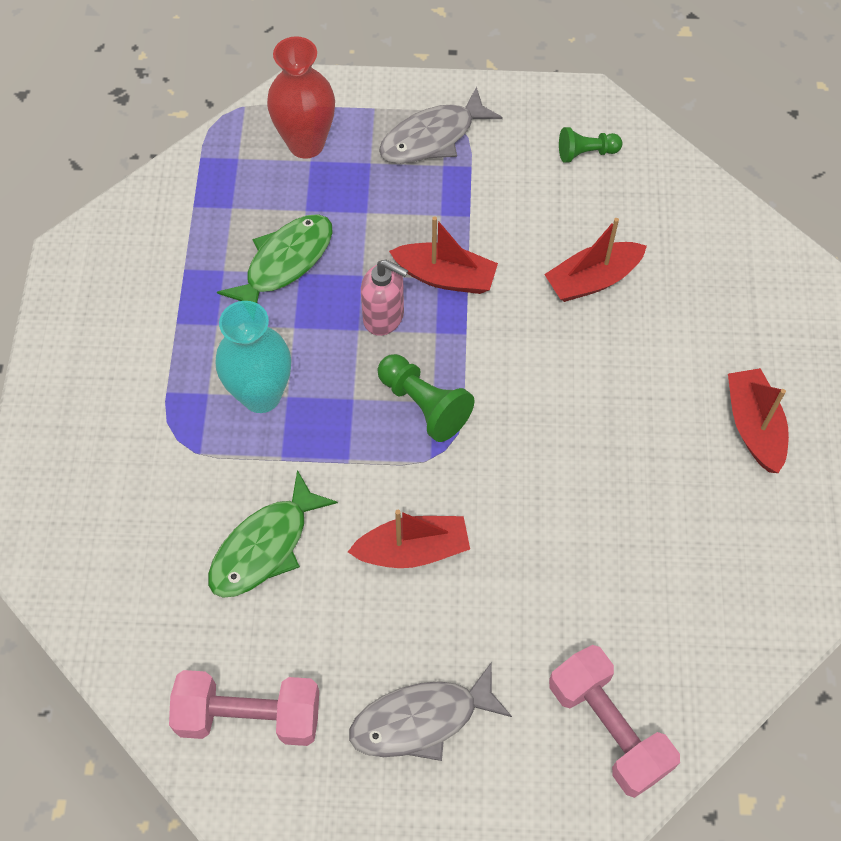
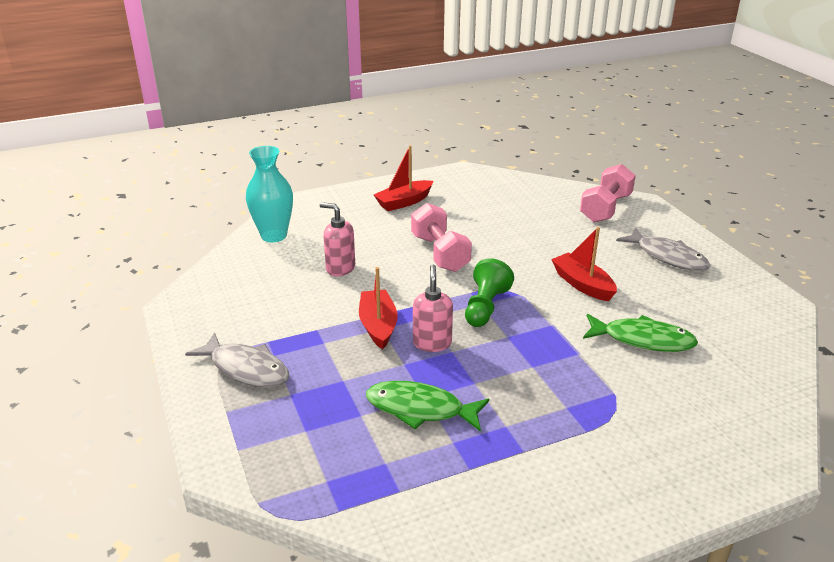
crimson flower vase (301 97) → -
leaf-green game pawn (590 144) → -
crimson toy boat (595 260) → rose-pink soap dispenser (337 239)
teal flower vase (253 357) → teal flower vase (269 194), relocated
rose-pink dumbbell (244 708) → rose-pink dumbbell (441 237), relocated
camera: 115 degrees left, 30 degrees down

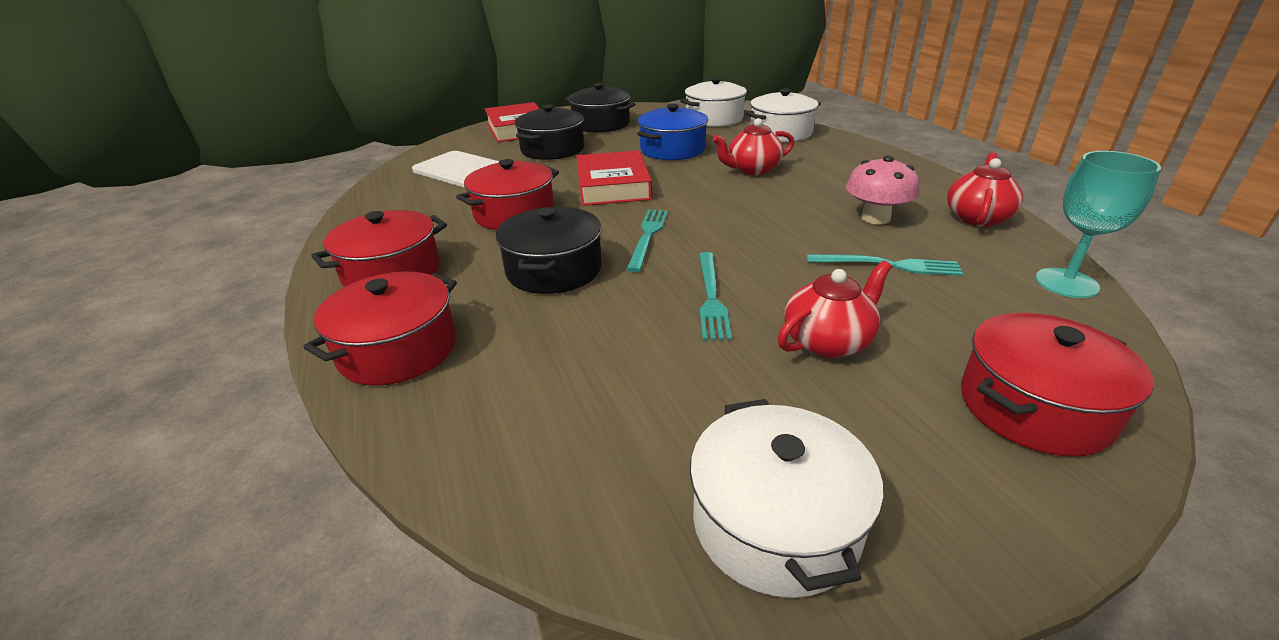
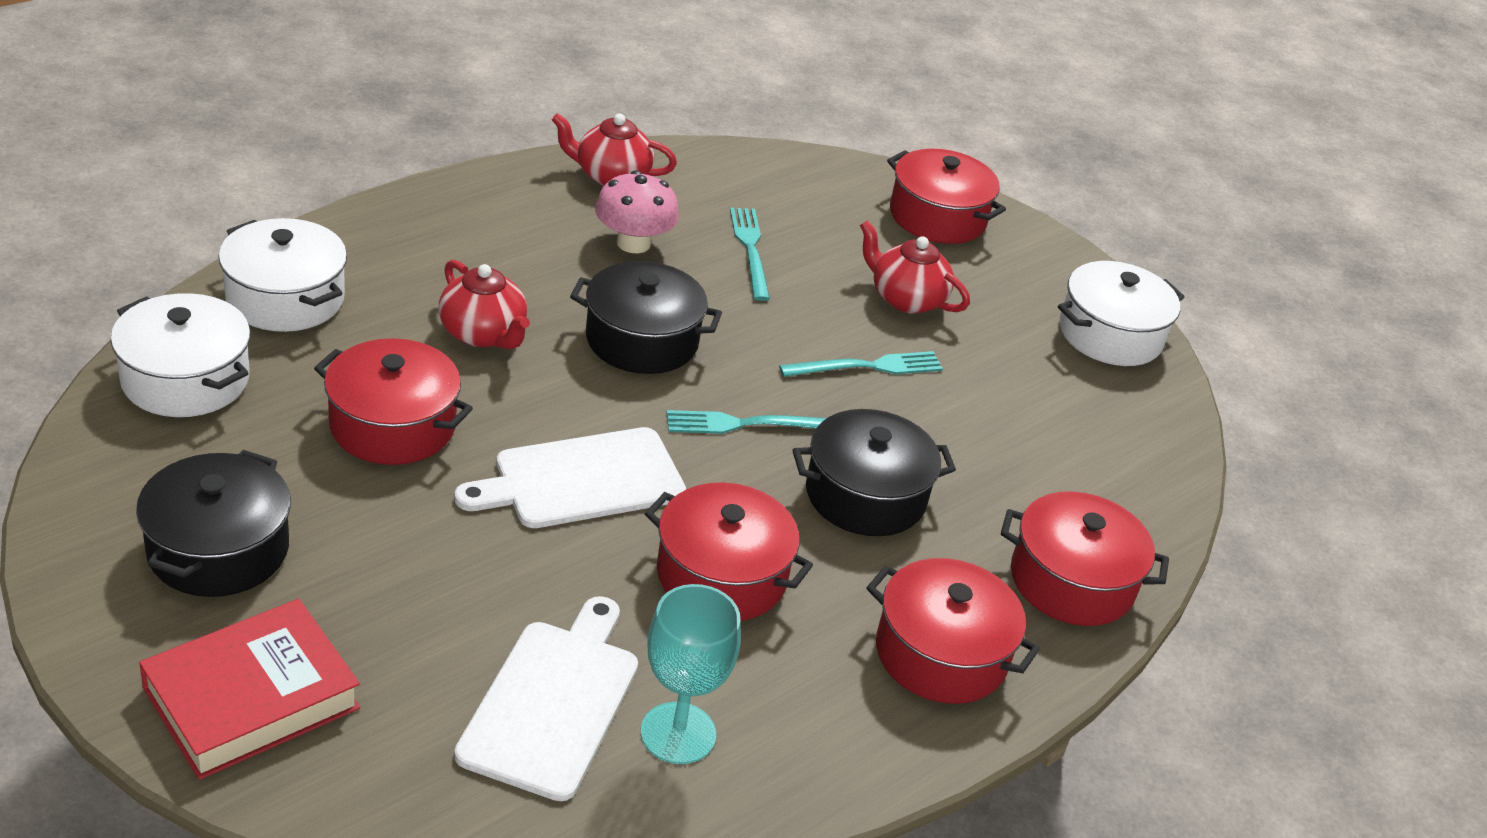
black cooking pot (549 132) → black cooking pot (646 317), relocated
blue cooking pot (672 132) → crimson cooking pot (393 401)
crimson book (614 178) → white bread board (570 477)
teal wine glass (1098 224) → teal wine glass (691 674), relocated
camera: 115 degrees left, 5 degrees up

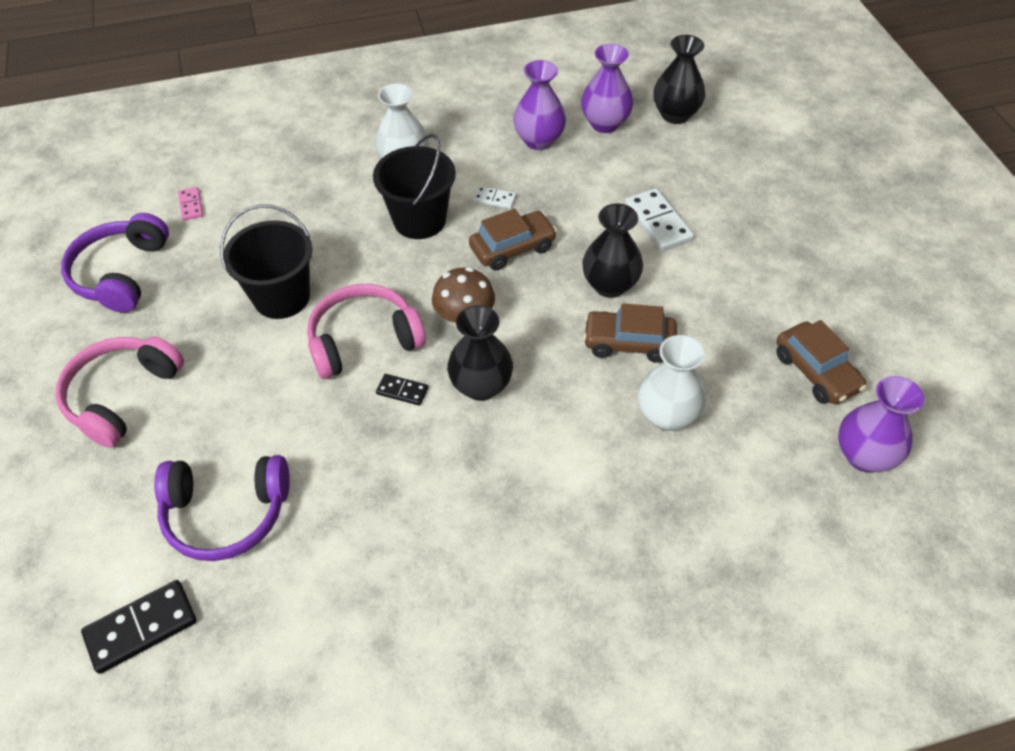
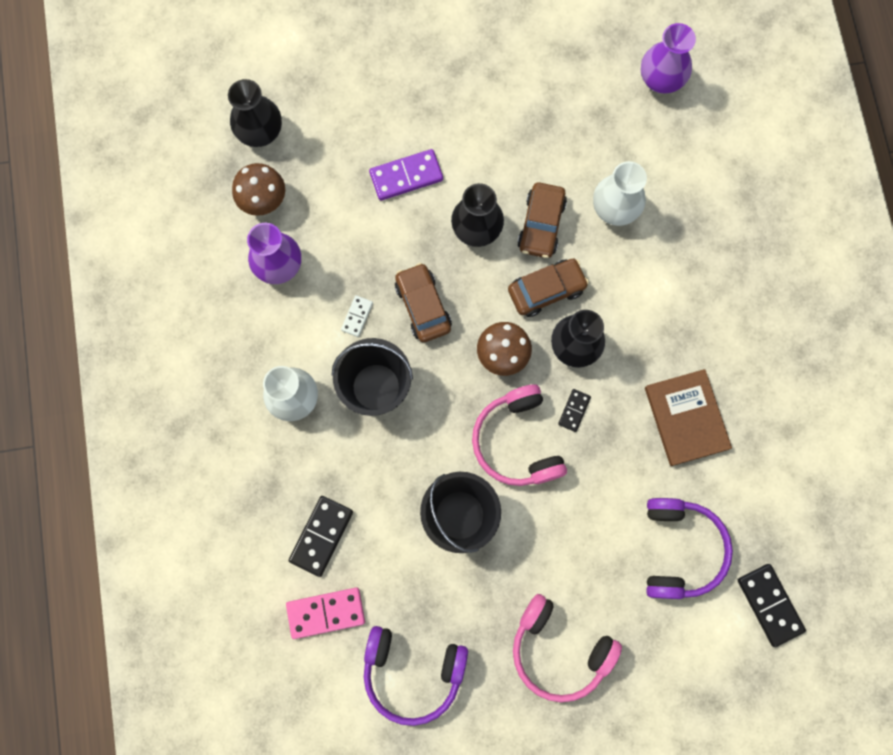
purple flower vase (607 88) → brown toadstool (258 189)
rose-pink domino (190 204) → rose-pink domino (325 613), x1.80
white domino (659 219) → purple domino (406 175)
brown automobile (821 362) → brown automobile (548 287), relocated
- → brown book (688 417)
- → black domino (321 536)
camera: 85 degrees left, 25 degrees up

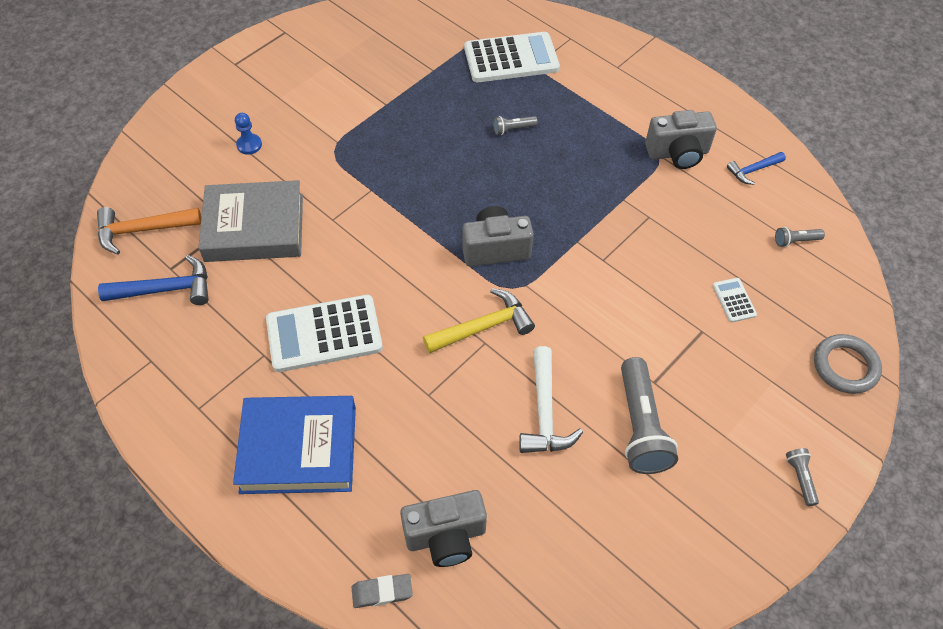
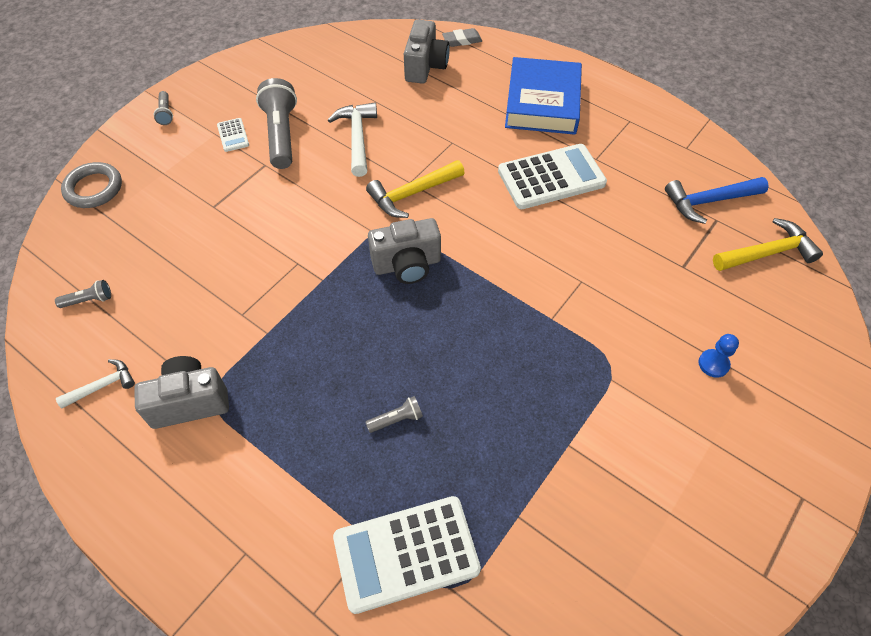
blue hammer (756 168) → white hammer (95 383)
grey book (250 221) → -
orange-coloured hammer (149 231) → yellow hammer (768 244)
white calculator (735 300) → white calculator (233 135), relocated
blue book (294 445) → blue book (543 96), 75 degrees counterclockwise
grey camera (443 528) → grey camera (427 51), 120 degrees clockwise
camera: 175 degrees right, 0 degrees up

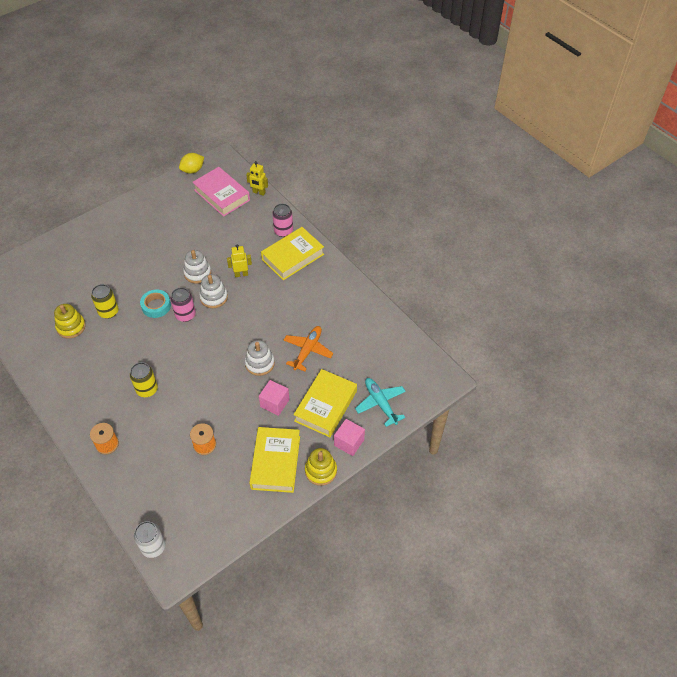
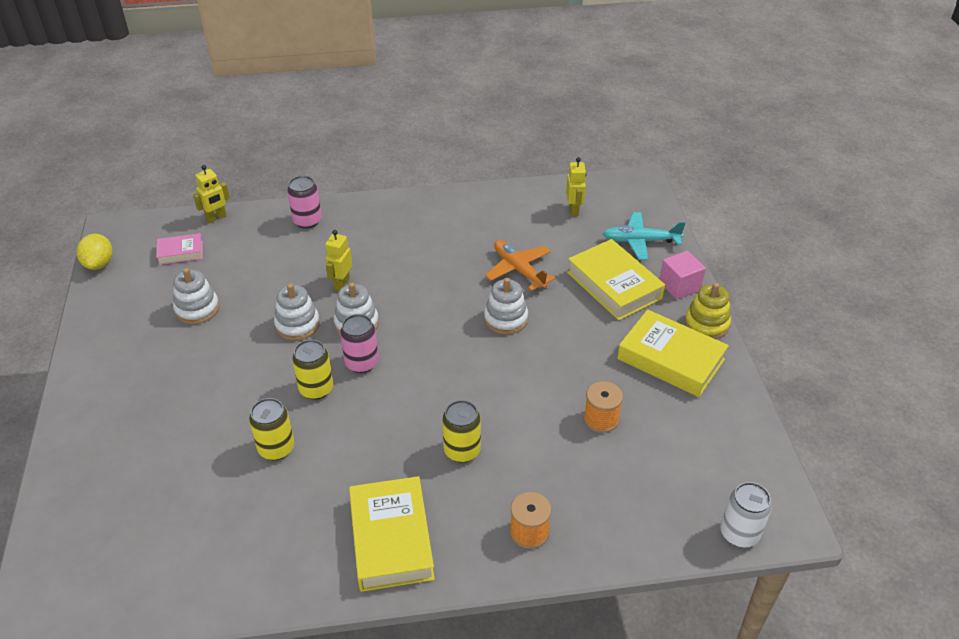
rose-pink book (221 192) → rose-pink book (179 249), x0.54
yellow book (292 253) → yellow book (392 534), relocated
teal sticky tape (155 304) → yellow can (312 370)
yellow stacking rings (70 321) → -
rose-pink block (274 398) → -
- → yellow robot figure (576 186)
- → white stacking rings (196 296)
camera: 60 degrees left, 10 degrees down

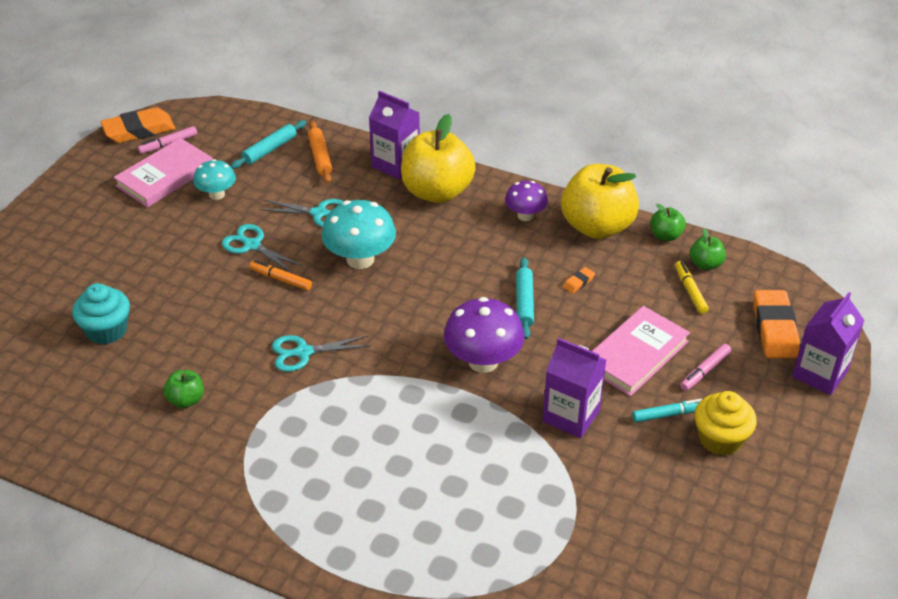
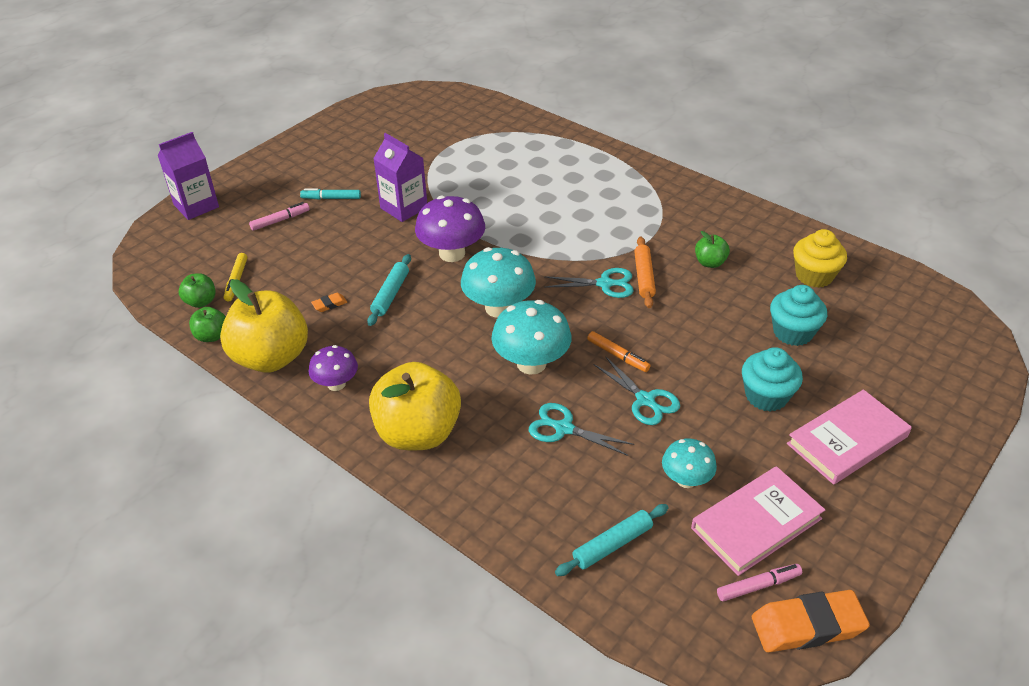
purple milk carton (394 135) → -
orange-coloured rolling pin (320 152) → orange-coloured rolling pin (645 272), relocated
orange-coloured gum eraser (776 324) → -
rose-pink book (641 351) → rose-pink book (849 437), relocated
yellow fairy cake (726 423) → yellow fairy cake (820 258), relocated
- → teal toadstool (498 282)
- → teal fairy cake (772 379)
camera: 165 degrees left, 0 degrees up

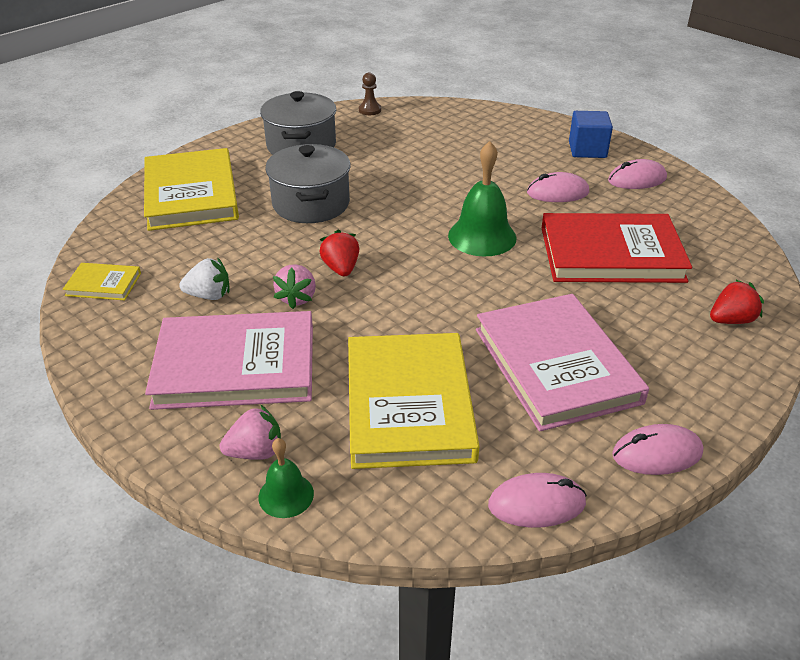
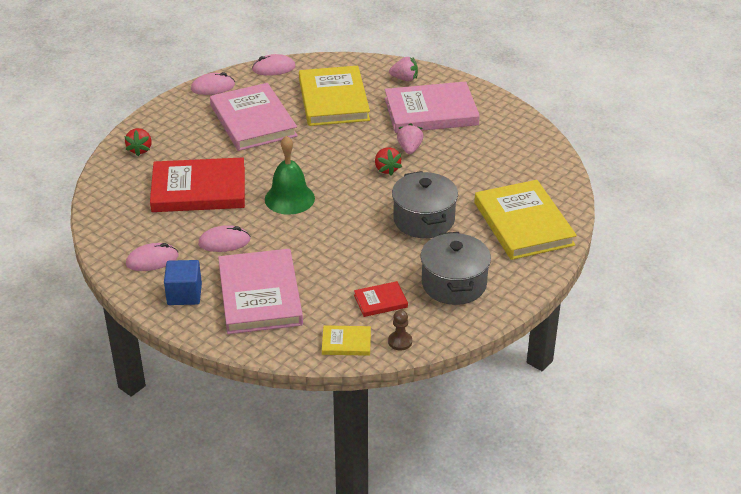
white toy strawberry (204 278) → -
yellow book (102 281) → yellow book (346 340), relocated
crimson toy strawberry (737 301) → crimson toy strawberry (138 142), 60 degrees counterclockwise
rose-pink toy strawberry (250 432) → rose-pink toy strawberry (403 69), 150 degrees counterclockwise
leaf-green bell (286 478) → -
- → rose-pink book (260 291)
- → crimson book (381 299)
camera: 175 degrees right, 0 degrees up

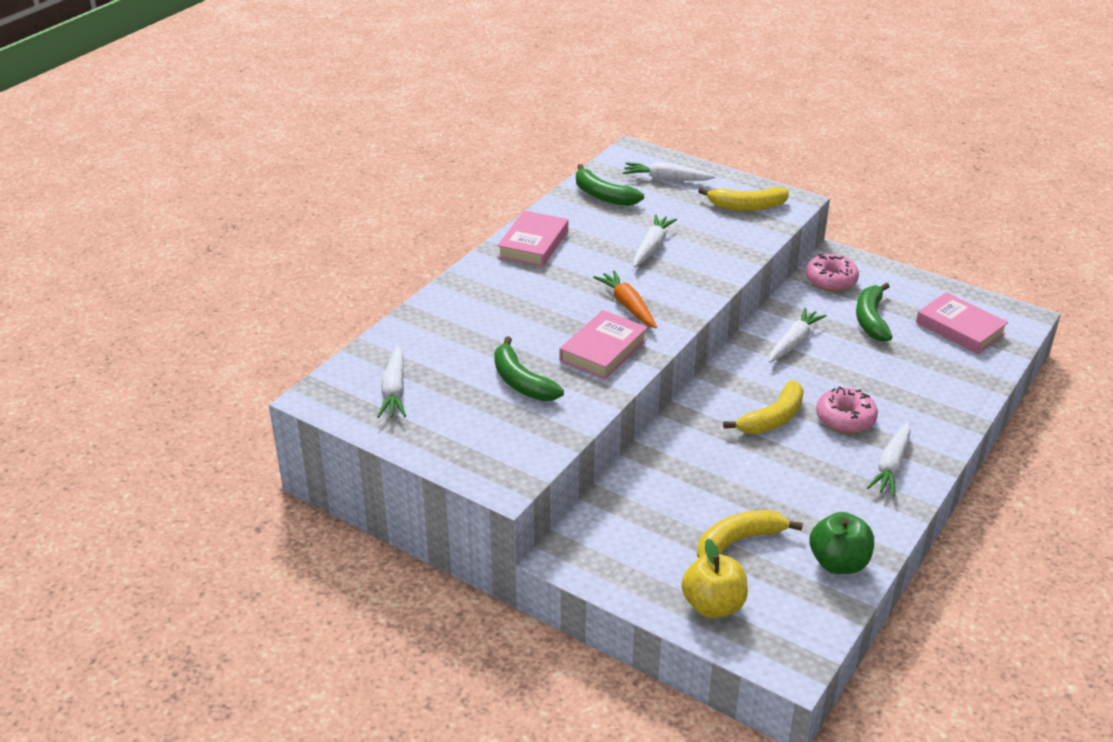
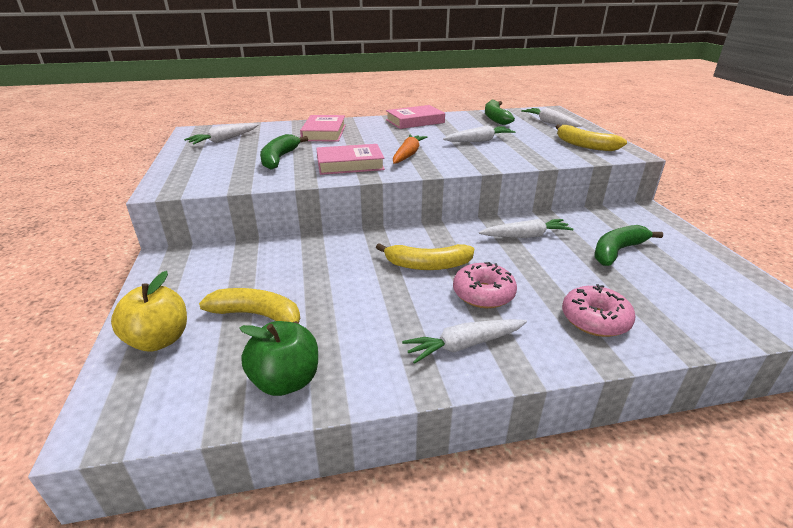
rose-pink doughnut (832 272) → rose-pink doughnut (598 310), relocated
rose-pink book (962 323) → rose-pink book (323 128), relocated
camera: 45 degrees right, 5 degrees down

